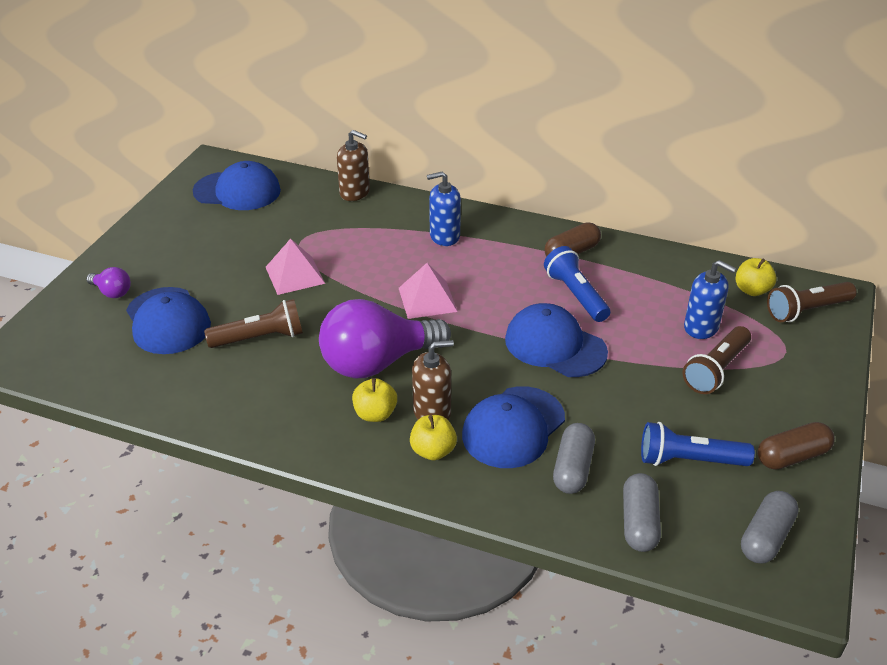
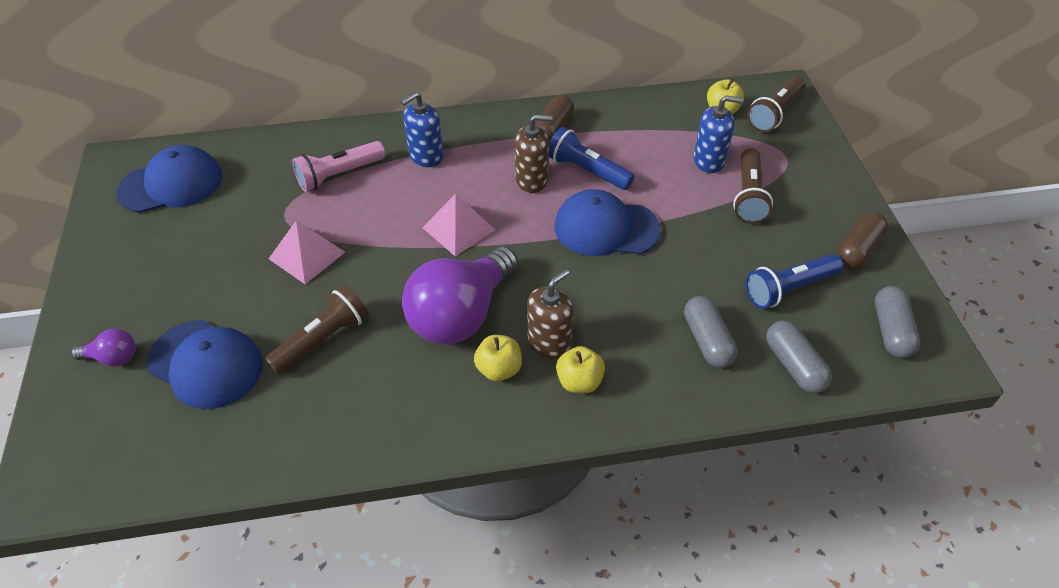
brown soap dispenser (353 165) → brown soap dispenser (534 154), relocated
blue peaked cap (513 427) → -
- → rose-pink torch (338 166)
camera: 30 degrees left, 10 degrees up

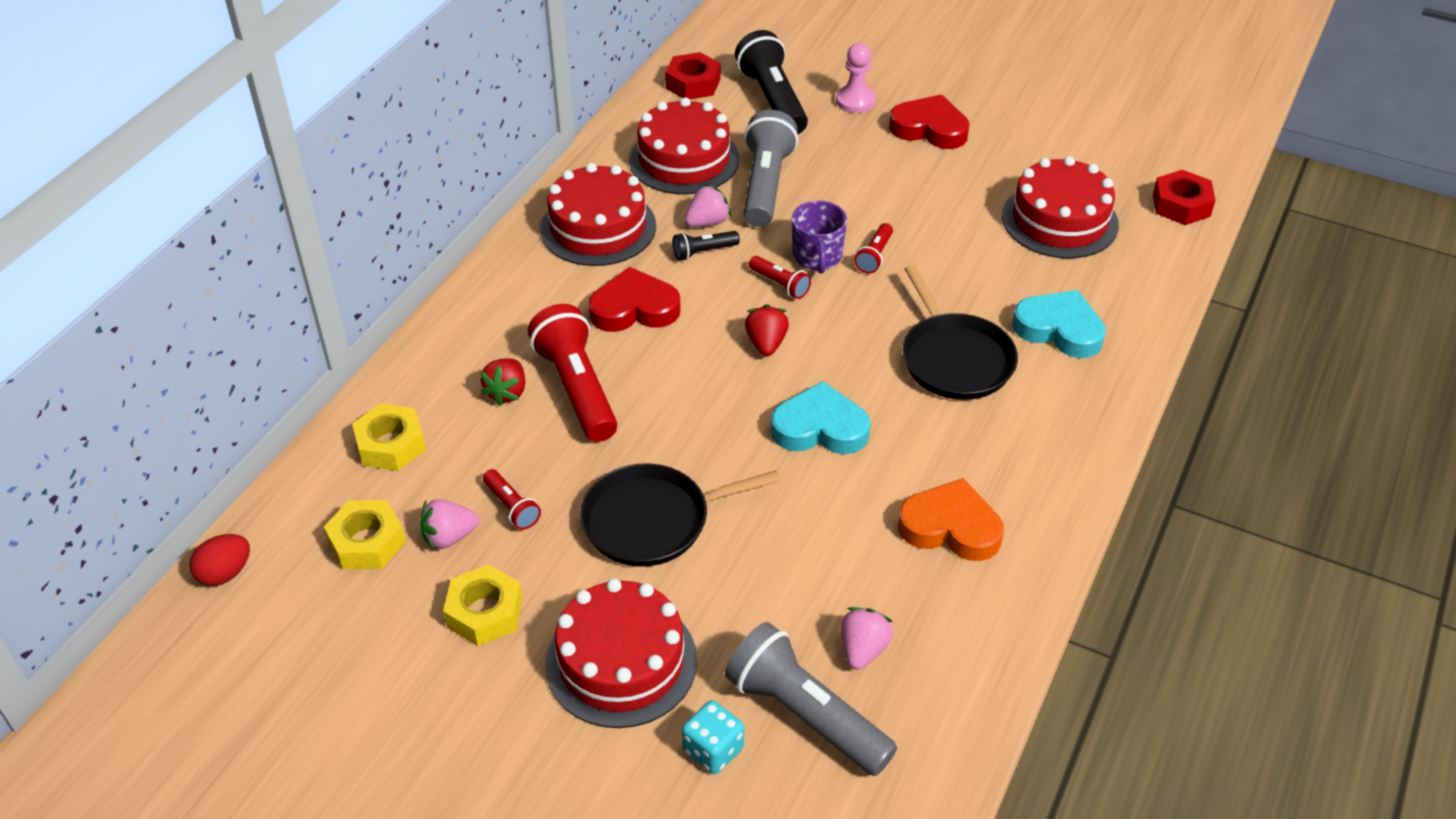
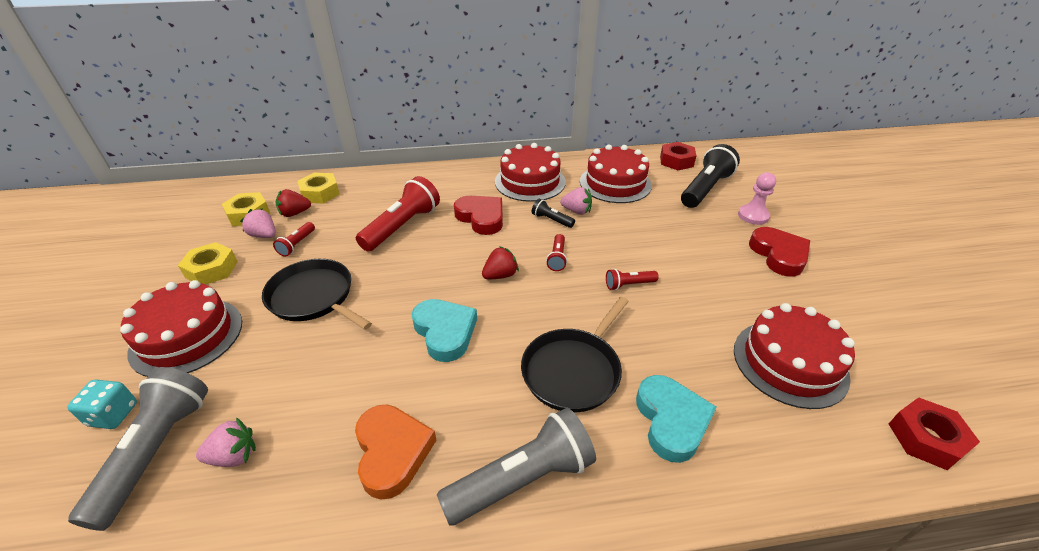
grey torch (770 168) → grey torch (516 467), relocated
purple tea mug (819 237) → -
crimson toy strawberry (502 382) → crimson toy strawberry (293 203), relocated
crimson egg shape (220 560) → -
camera: 55 degrees right, 5 degrees down

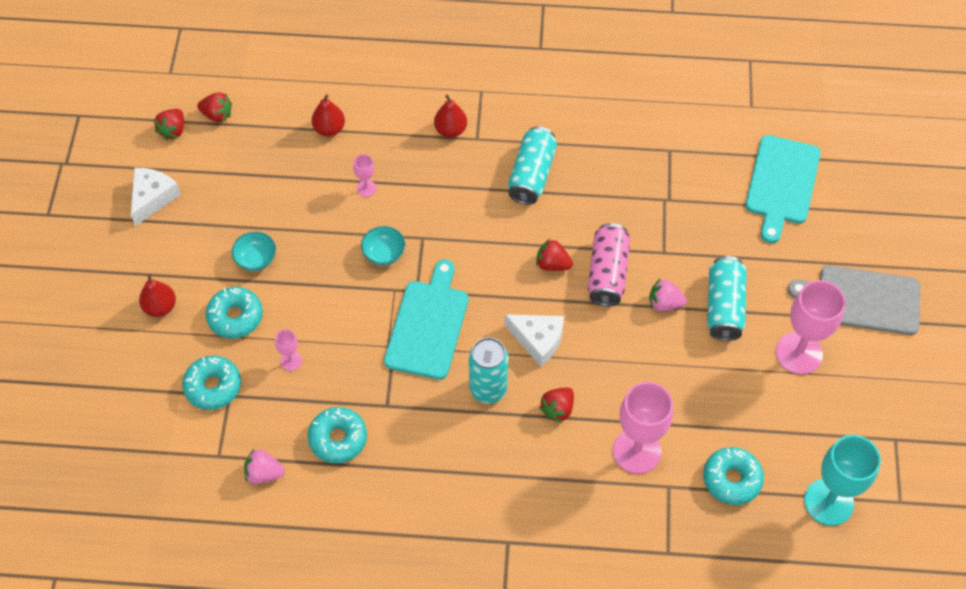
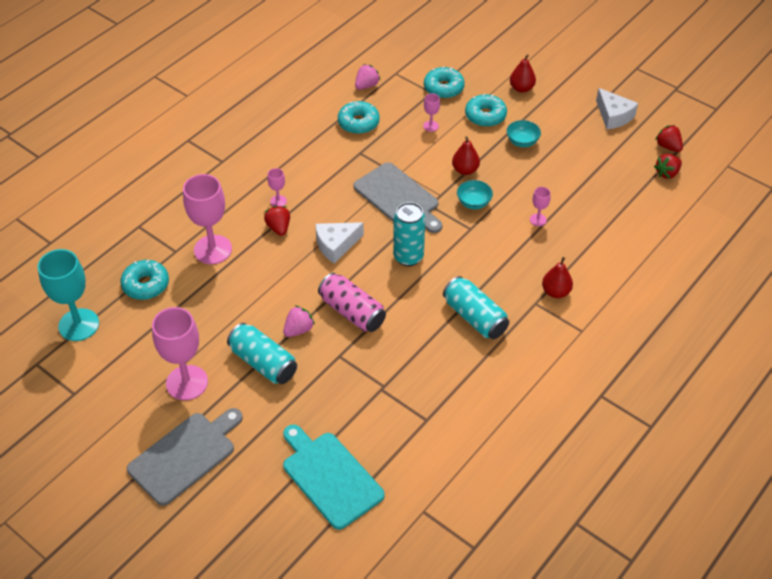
crimson pear (328 115) → crimson pear (466 155), relocated
crimson toy strawberry (554 254) → -
teal bread board (426 319) → grey bread board (398 197)
teal can (488 370) → teal can (409 234), relocated
- → rose-pink wine glass (277 187)
camera: 125 degrees right, 10 degrees down

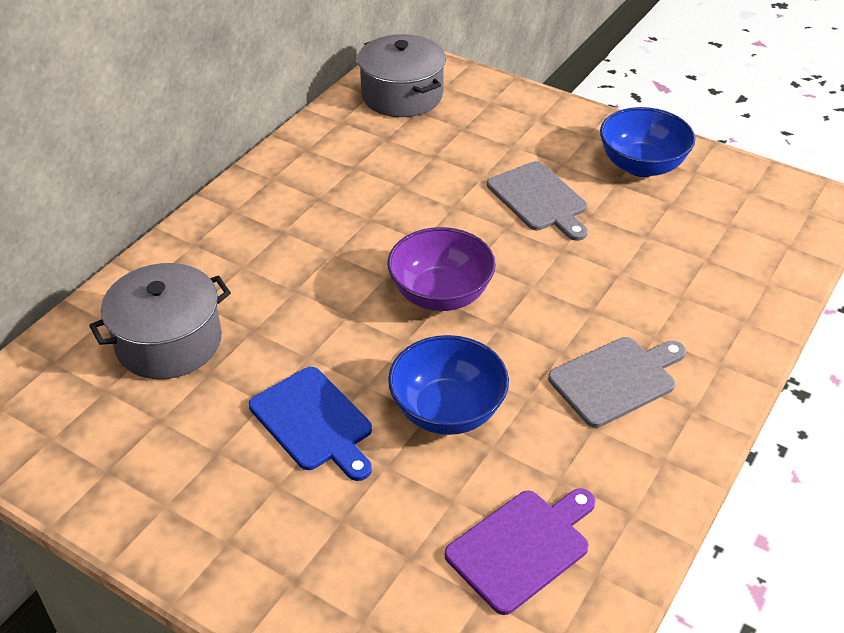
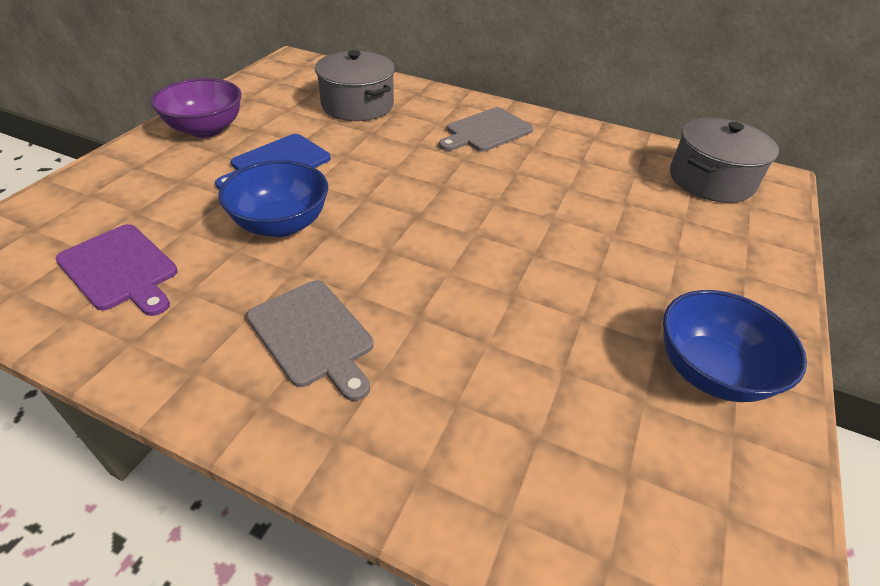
grey bread board (537 201) → grey bread board (486 129), relocated
purple deep dish (442 269) → purple deep dish (196 108), relocated
camera: 80 degrees right, 0 degrees up

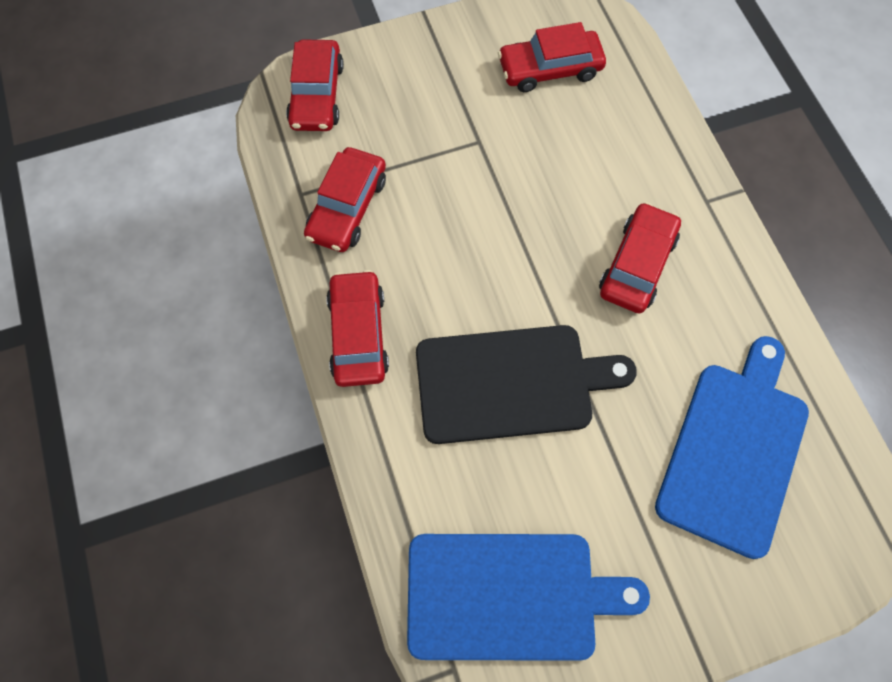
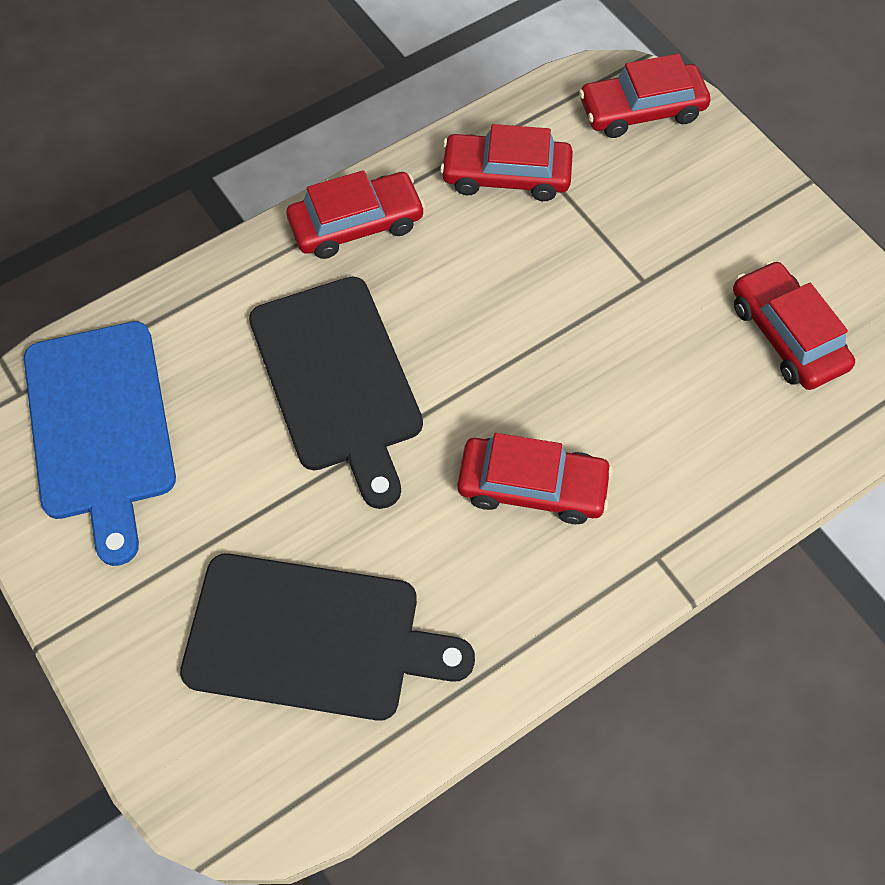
blue bread board (732 447) → black bread board (327 637)
camera: 75 degrees right, 5 degrees down

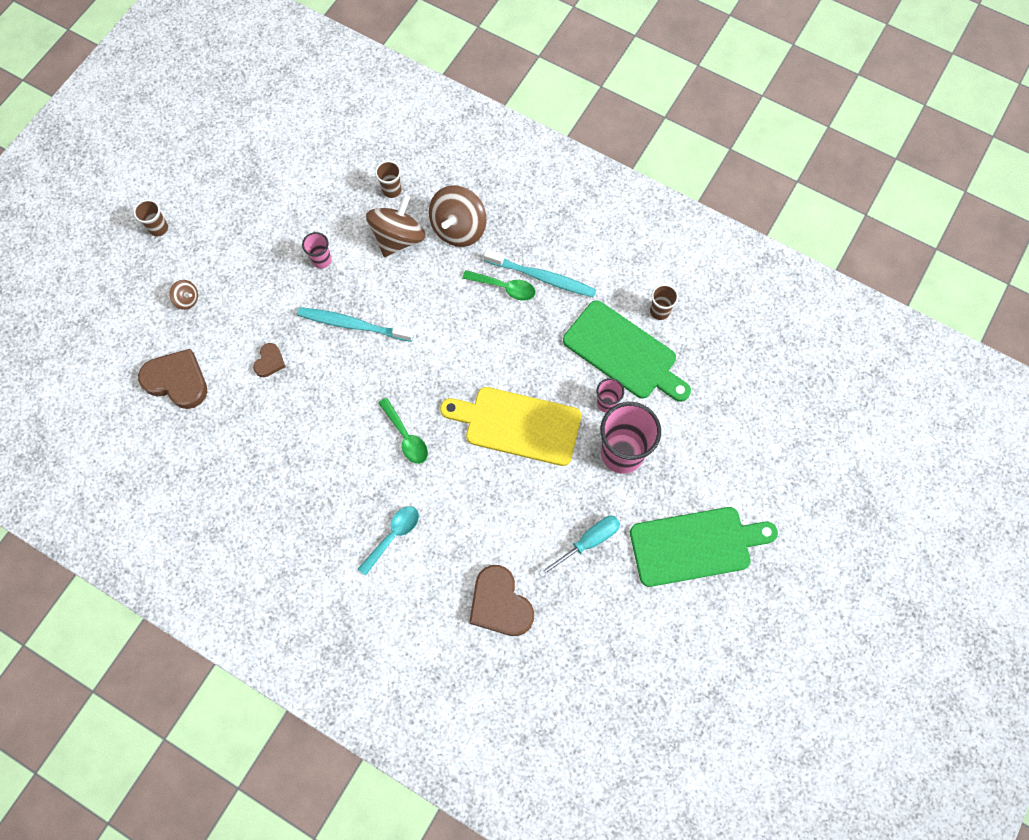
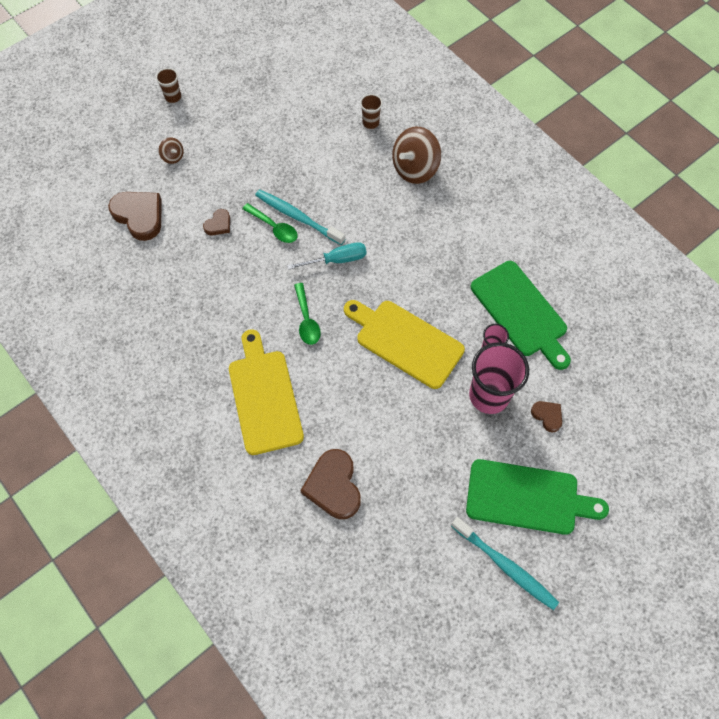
brown spinning top (396 225) → -
rose-pink beaker (317 250) → -
teal toothbrush (540 273) → teal toothbrush (505 563), relocated
leaf-green spoon (499 285) → leaf-green spoon (270 223), relocated
brown beaker (664 302) → -
teal spoon (388 541) → yellow bread board (266 392)
teal screwdriver (579 546) → teal screwdriver (327 256), relocated
- → brown love heart (546 416)
camera: 20 degrees right, 5 degrees down

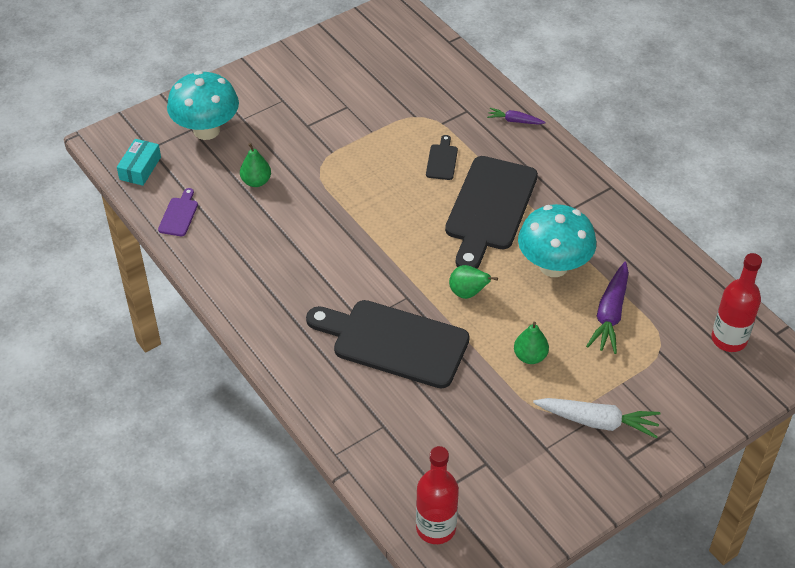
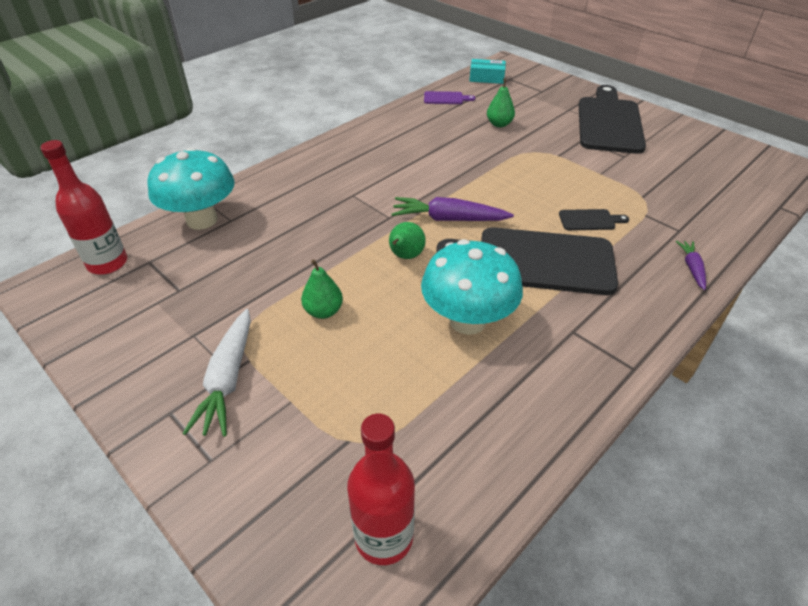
teal toadstool (203 105) → teal toadstool (191 188), relocated
purple carrot (607 308) → purple carrot (453 209), relocated
black bread board (388 344) → black bread board (612 119), relocated
camera: 80 degrees right, 5 degrees down

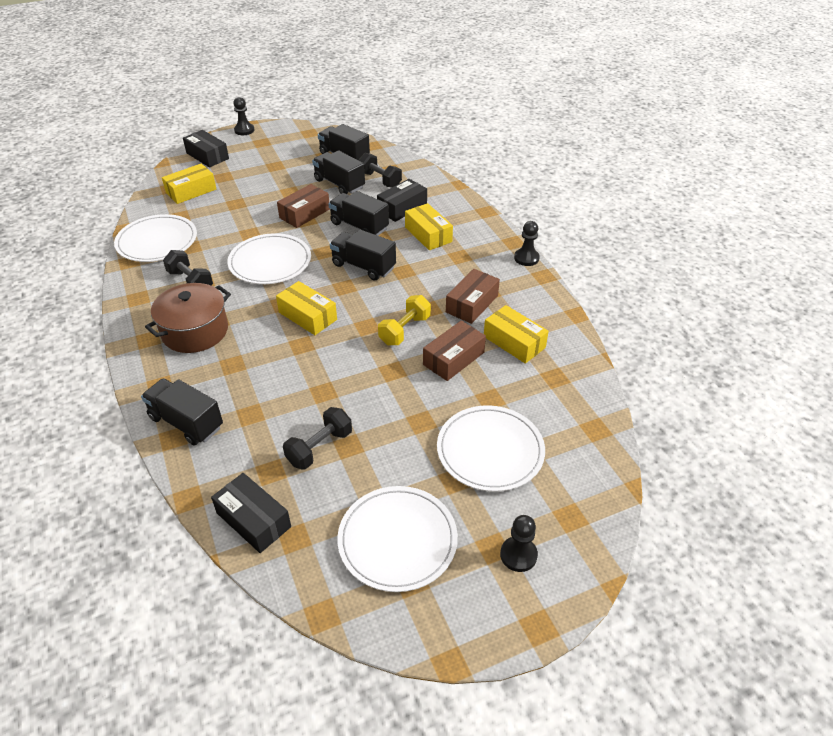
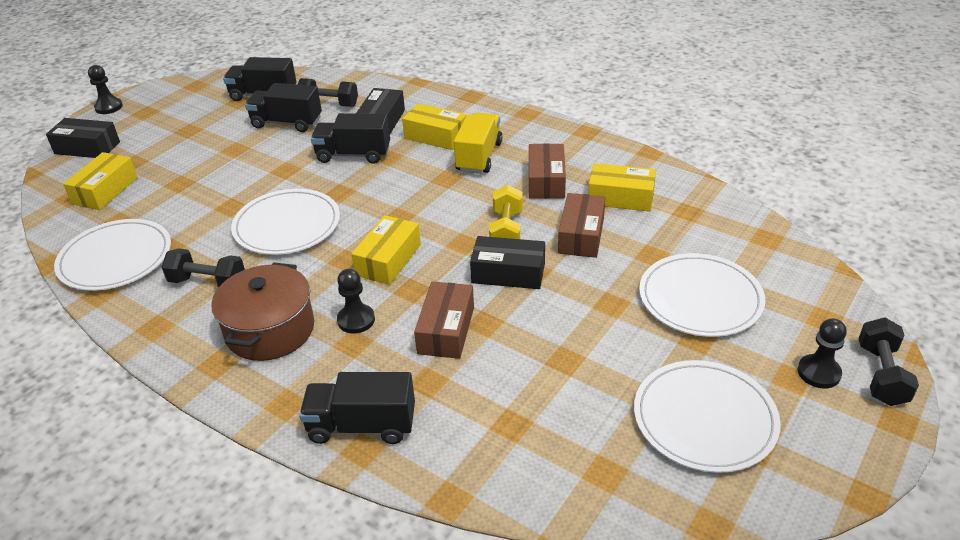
brown box (303 206) → brown box (444 320), relocated
black game pawn (527 243) → black game pawn (356 301), relocated
black toy truck (363 255) → -
yellow box (306 308) → yellow box (386 250), 75 degrees counterclockwise
black dumbbell (317 438) → black dumbbell (889 361), relocated
black box (251 513) → black box (507 262), relocated
- → yellow toy truck (478 143)
camera: 30 degrees left, 5 degrees down

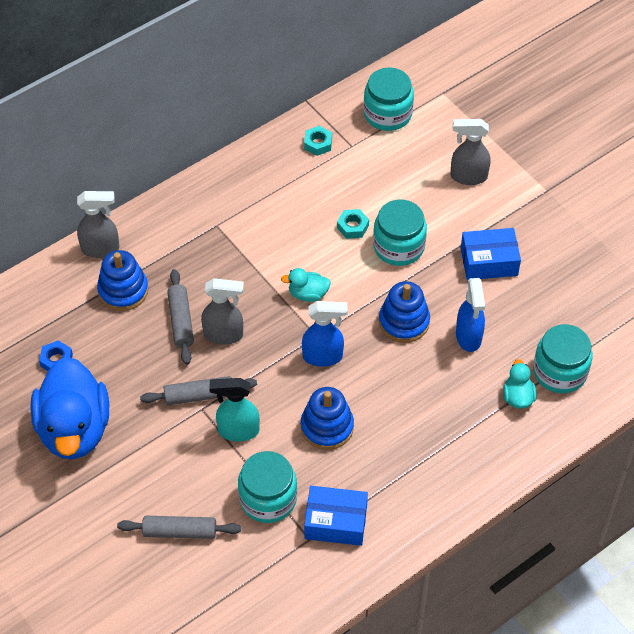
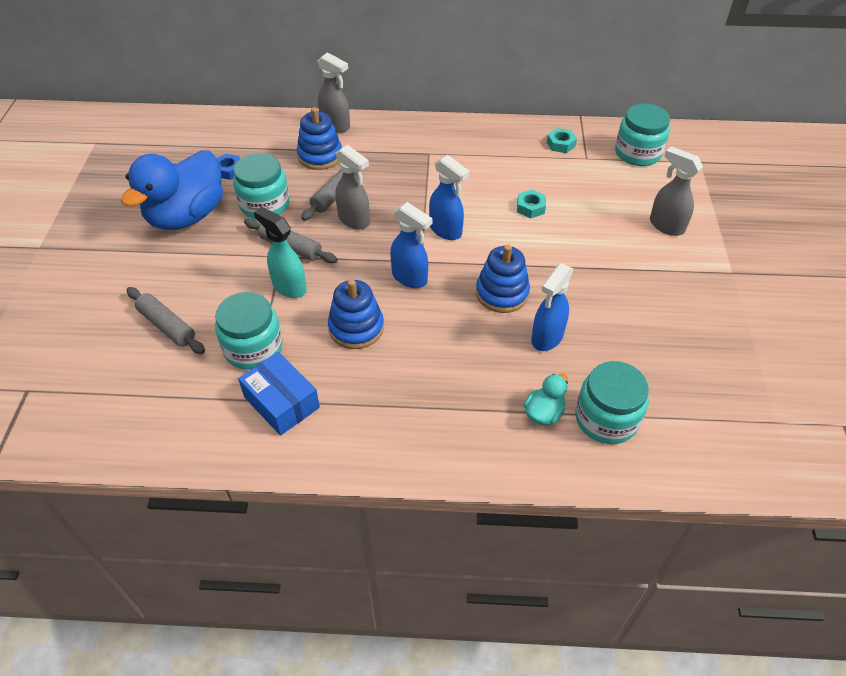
teal preserve jar (400 232) → teal preserve jar (261 186), relocated
blue box (491 254) → -
teal duck (306 285) → blue sprayer (449 197)
camera: 40 degrees right, 5 degrees down

